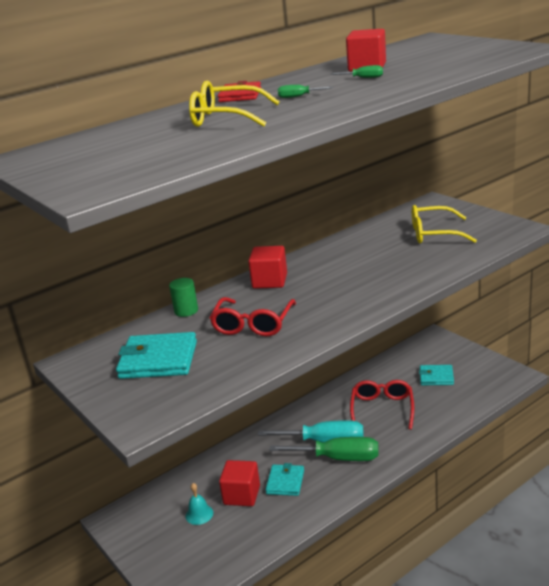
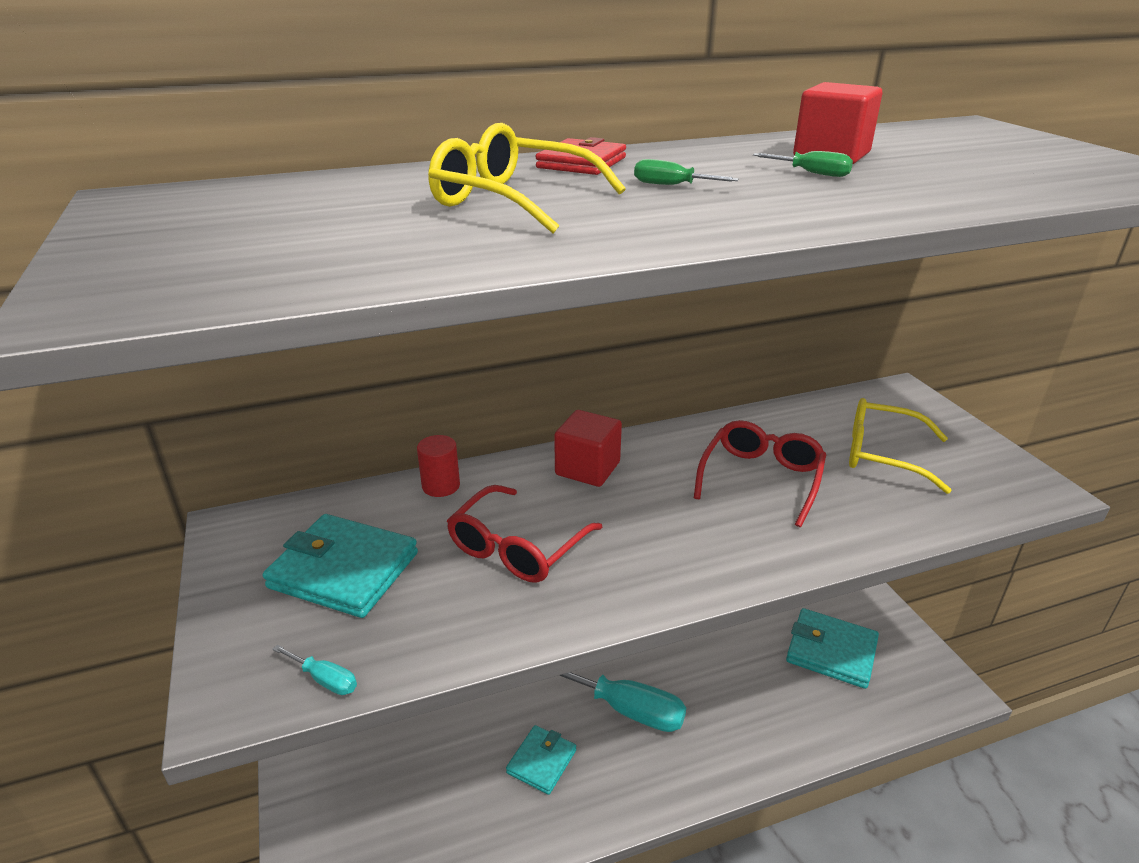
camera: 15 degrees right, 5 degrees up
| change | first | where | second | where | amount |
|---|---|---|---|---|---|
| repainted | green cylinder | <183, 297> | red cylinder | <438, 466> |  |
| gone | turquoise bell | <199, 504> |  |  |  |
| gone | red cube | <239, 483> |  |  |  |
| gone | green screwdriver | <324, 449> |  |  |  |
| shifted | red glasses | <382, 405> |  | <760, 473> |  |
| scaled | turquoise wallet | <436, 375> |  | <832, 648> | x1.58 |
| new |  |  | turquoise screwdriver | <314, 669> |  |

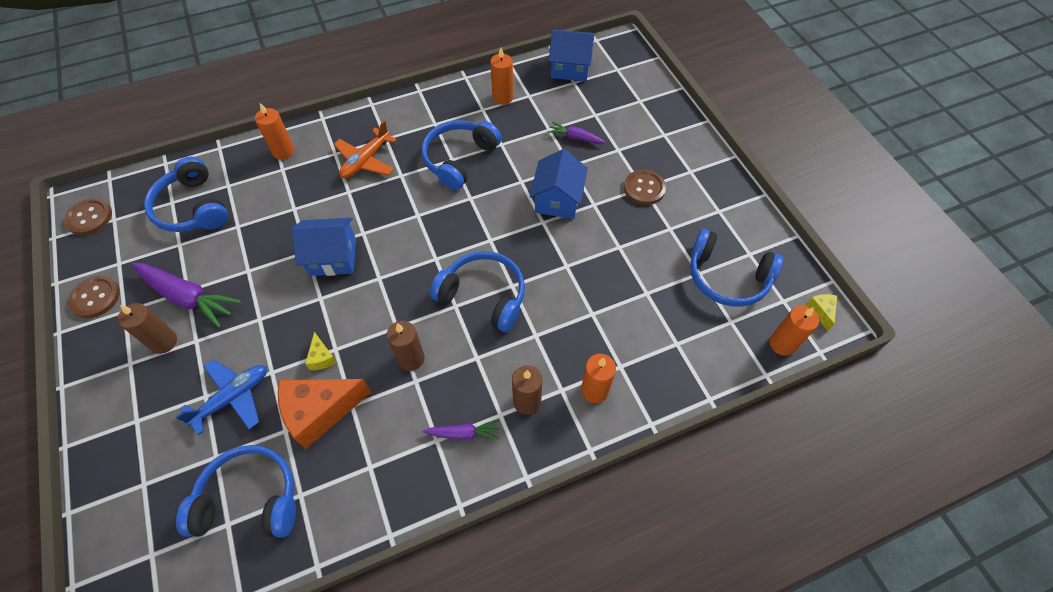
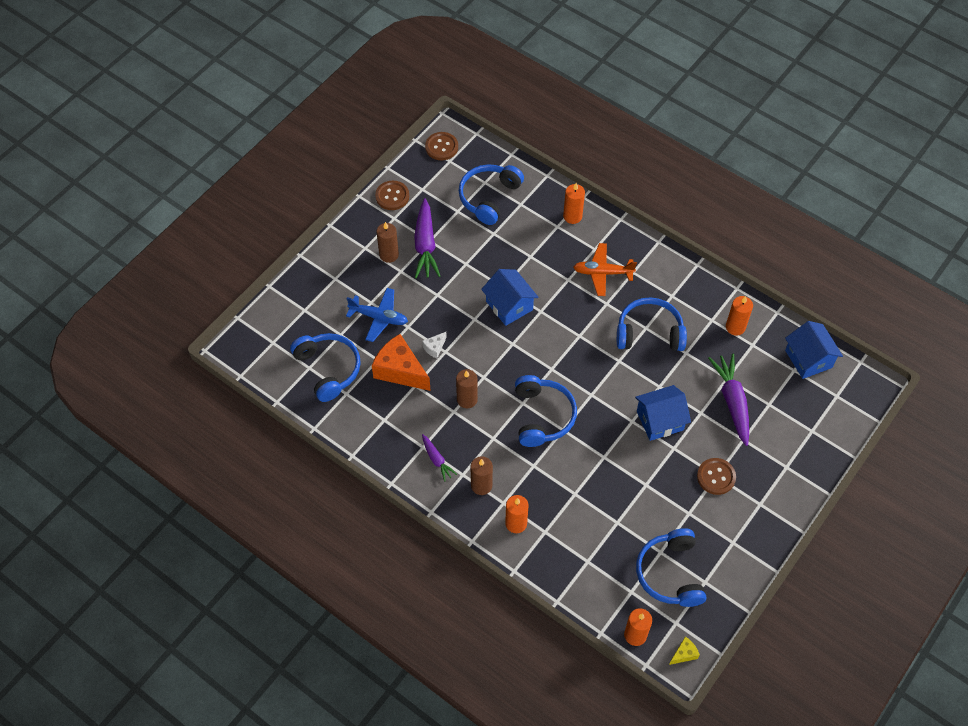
camera: 60 degrees right, 0 degrees up
| change | first | where | second | where | amount |
|---|---|---|---|---|---|
| repainted | yellow cheese | <321, 351> | white cheese | <434, 345> |  |
| scaled | purple carrot | <576, 133> |  | <728, 400> | x1.87 |

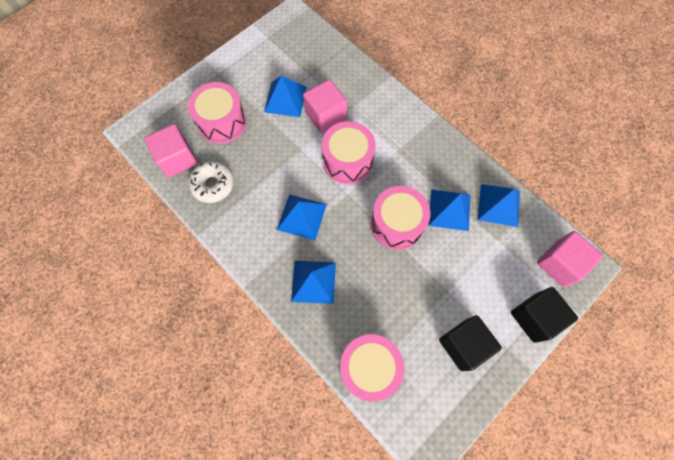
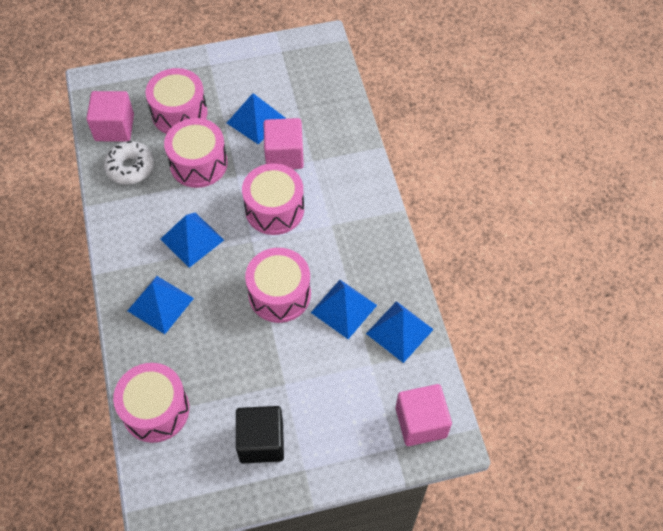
camera: 30 degrees right, 10 degrees down
| change | first | where | second | where | amount |
|---|---|---|---|---|---|
| gone | black cube | <544, 315> |  |  |  |
| new |  |  | pink drum | <196, 153> |  |

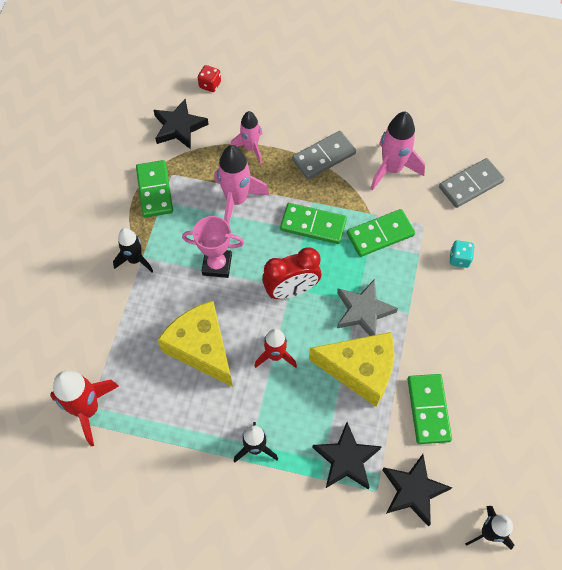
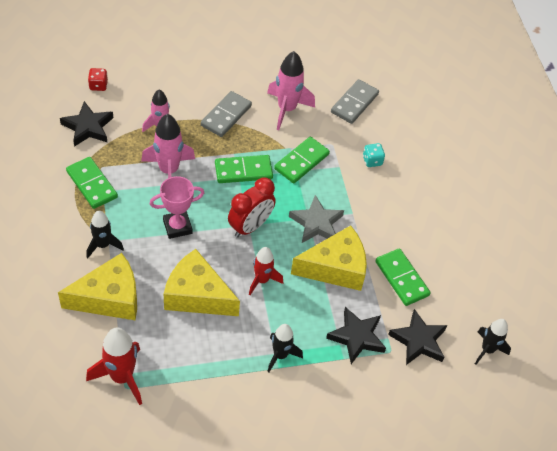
camera: 30 degrees left, 10 degrees down
| change | first | where | second | where | amount |
|---|---|---|---|---|---|
| new |  |  | yellow cheese | <97, 286> |  |

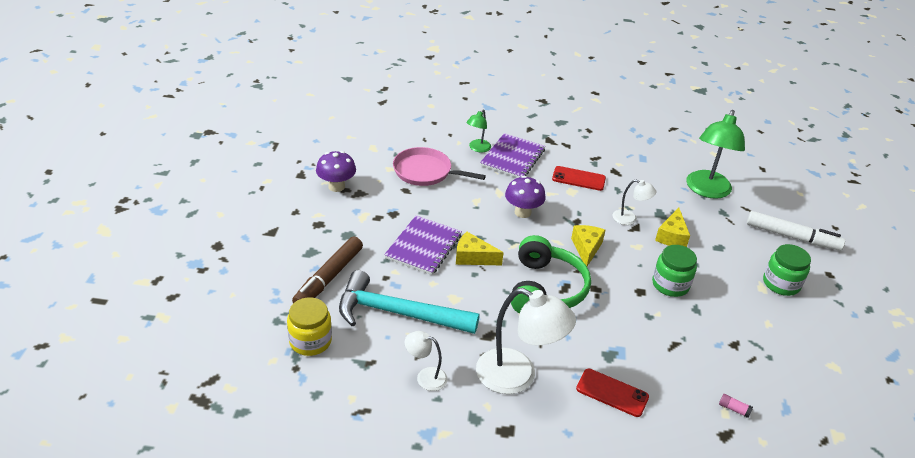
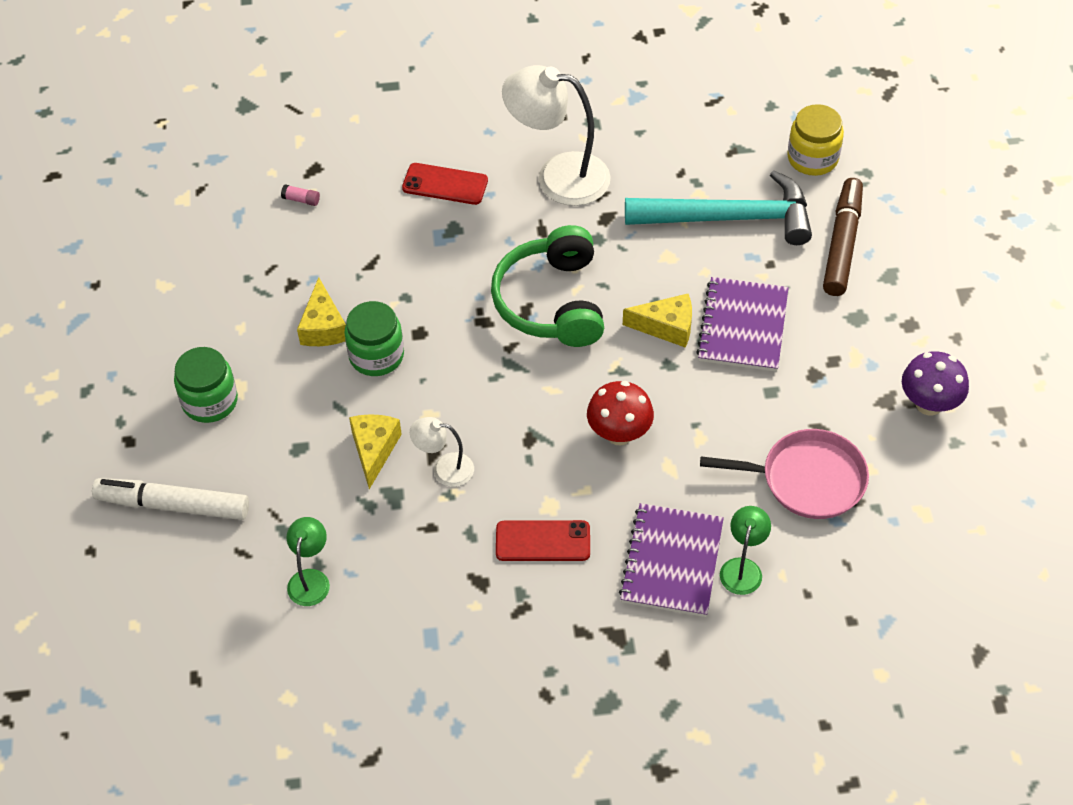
camera: 170 degrees right, 15 degrees up
| change | first | where | second | where | amount |
|---|---|---|---|---|---|
| gone | white lamp | <426, 361> |  |  |  |
| repainted | purple mushroom | <525, 197> | red mushroom | <620, 413> |  |
| shifted | yellow cheese | <588, 245> |  | <321, 311> |  |
| scaled | green lamp | <715, 154> |  | <308, 561> | x0.50 |

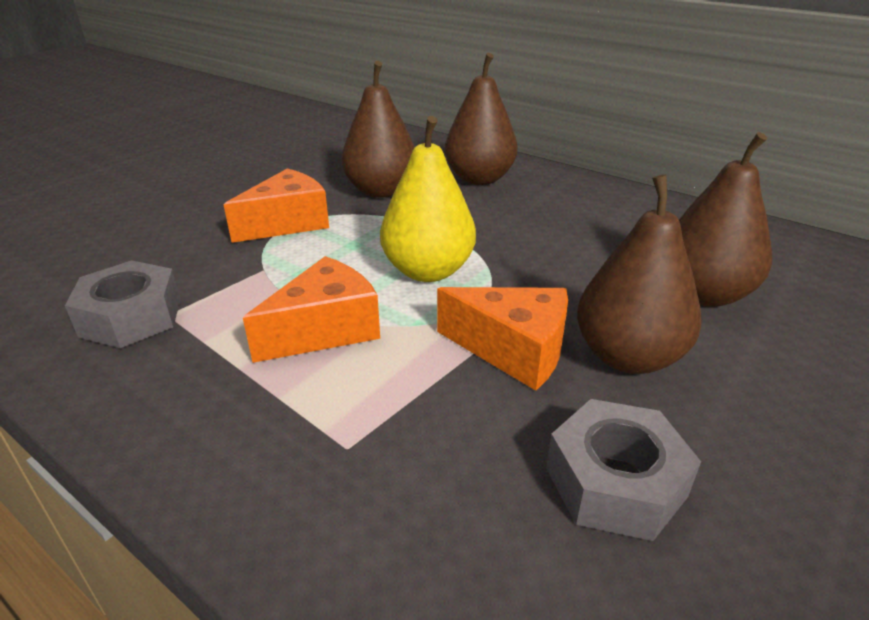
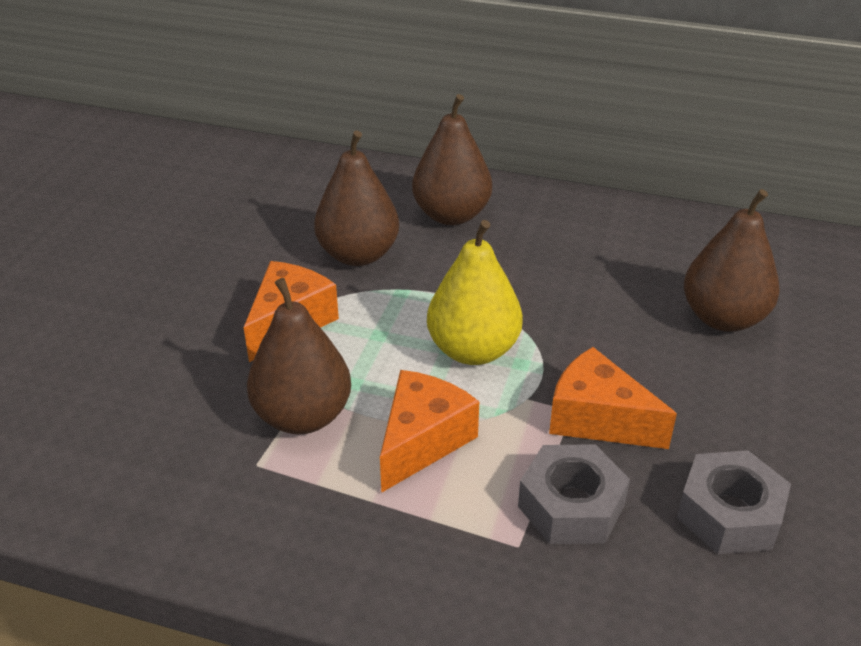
camera: 20 degrees left, 5 degrees up
| change | first | where | second | where | amount |
|---|---|---|---|---|---|
| shifted | grey nut | <123, 304> |  | <574, 494> |  |
| rotated | orange cheese | <502, 339> |  | <613, 398> | 150 degrees counterclockwise |
| shifted | brown pear | <639, 274> |  | <299, 356> |  |

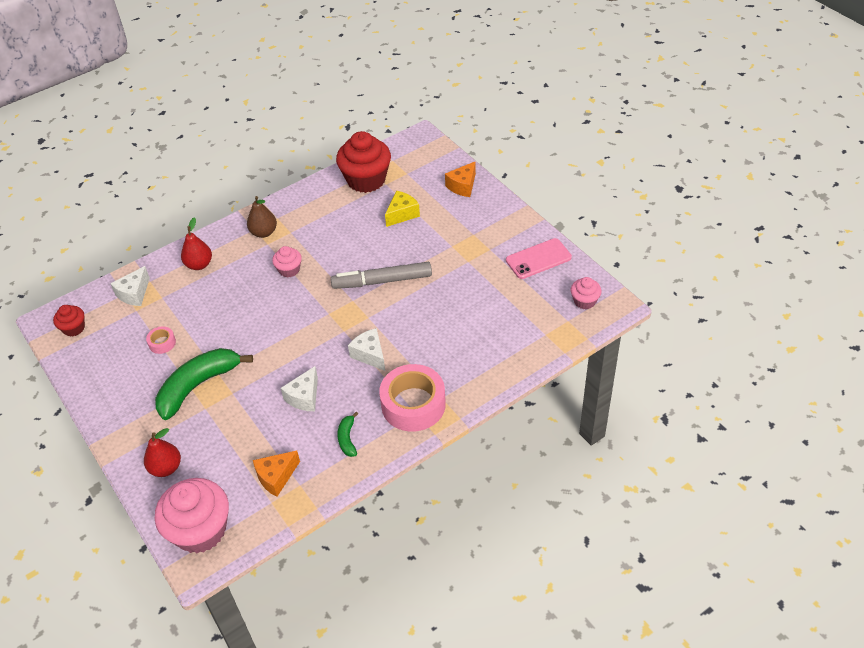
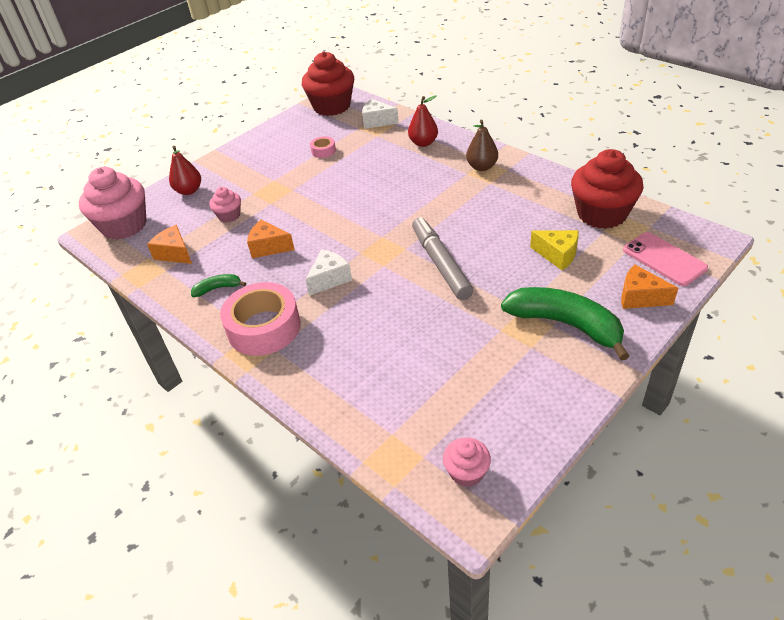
camera: 80 degrees right, 5 degrees down
| change | first | where | second | where | amount |
|---|---|---|---|---|---|
| scaled | red cupcake | <69, 321> |  | <328, 84> | x2.01 |
| shifted | green banana | <204, 384> |  | <565, 324> |  |
| shifted | pink cupcake | <287, 262> |  | <225, 204> |  |
| repainted | white cheese | <299, 388> | orange cheese | <271, 239> |  |
| shifted | pink phone | <539, 258> |  | <665, 259> |  |

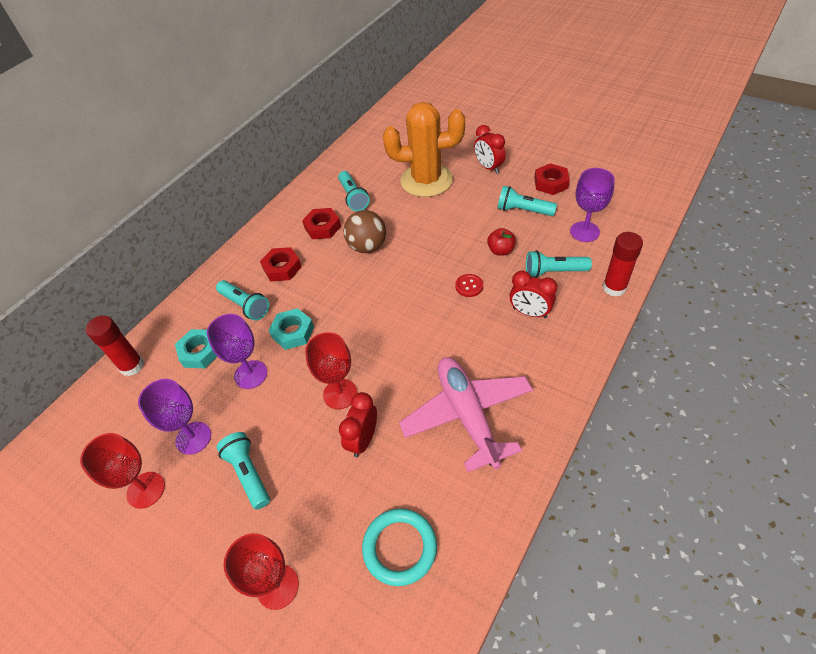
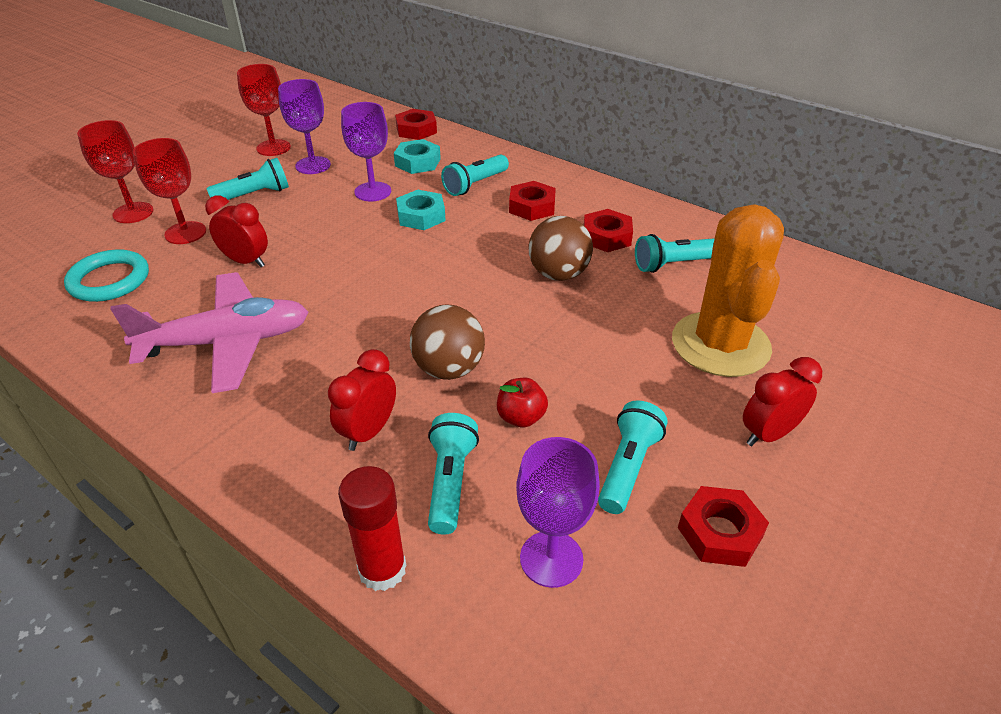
camera: 90 degrees right, 10 degrees down
| change | first | where | second | where | amount |
|---|---|---|---|---|---|
| swapped | red glue stick | <114, 345> | red nut | <416, 124> |  |
| shifted | red goblet | <331, 370> |  | <169, 191> |  |
| swapped | red button | <469, 285> | brown ball | <447, 342> |  |

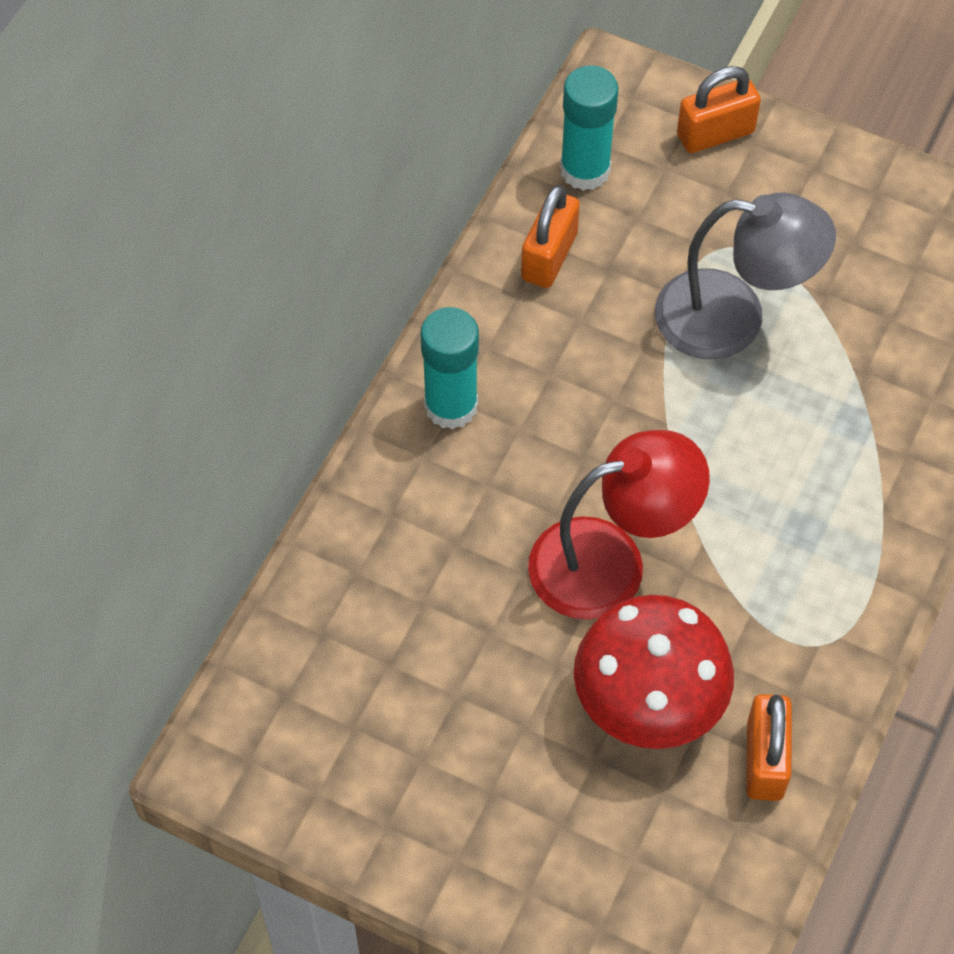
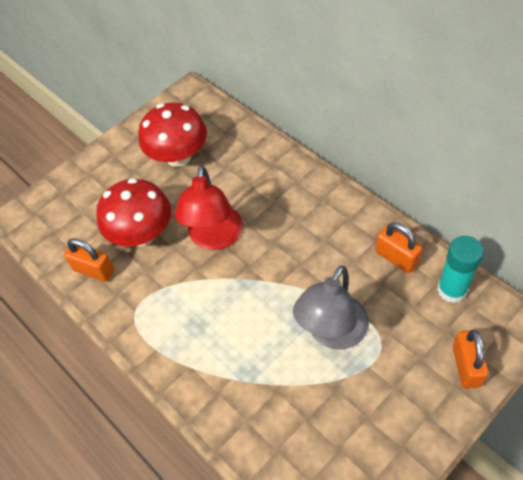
camera: 115 degrees right, 5 degrees down
| change | first | where | second | where | amount |
|---|---|---|---|---|---|
| gone | turquoise glue stick | <450, 368> |  |  |  |
| new |  |  | red mushroom | <172, 134> |  |

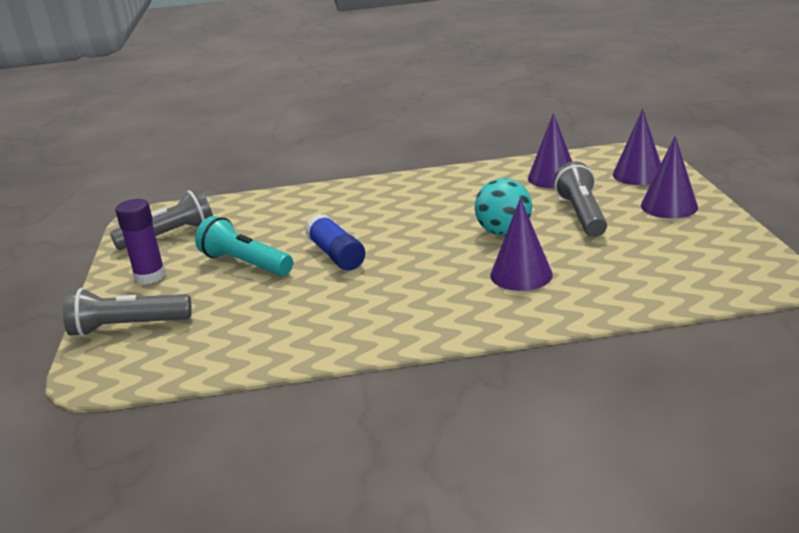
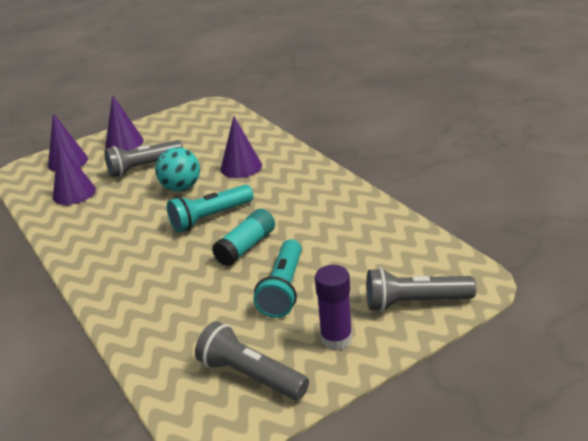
camera: 115 degrees left, 5 degrees up
| change | first | where | second | where | amount |
|---|---|---|---|---|---|
| rotated | grey flashlight | <127, 312> |  | <421, 290> | 120 degrees clockwise |
| repainted | blue glue stick | <335, 242> | turquoise glue stick | <243, 237> |  |
| new |  |  | turquoise flashlight | <210, 208> |  |

